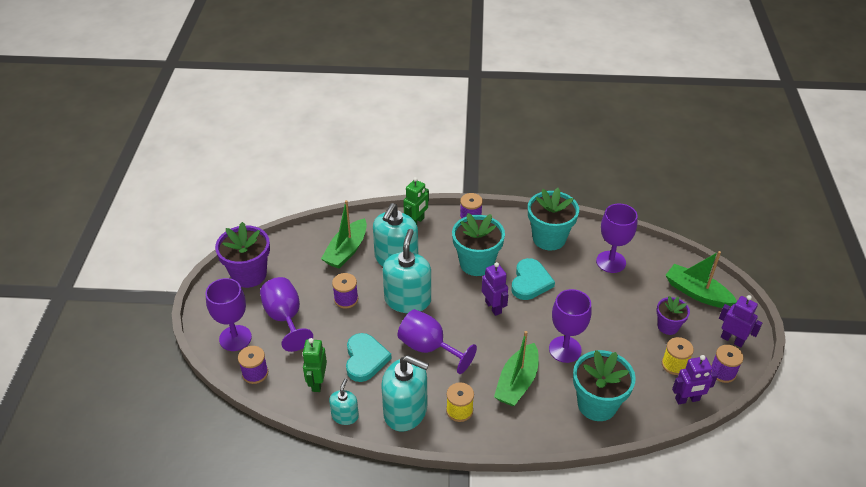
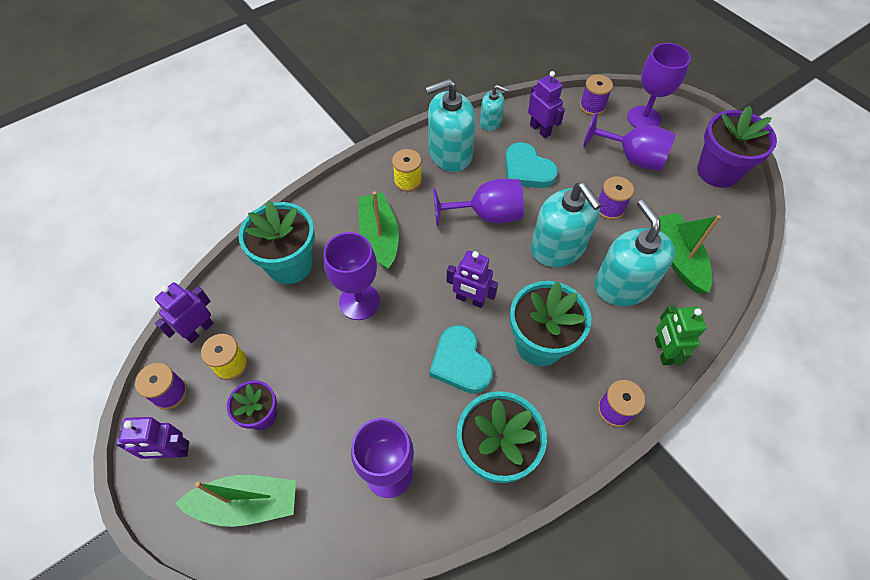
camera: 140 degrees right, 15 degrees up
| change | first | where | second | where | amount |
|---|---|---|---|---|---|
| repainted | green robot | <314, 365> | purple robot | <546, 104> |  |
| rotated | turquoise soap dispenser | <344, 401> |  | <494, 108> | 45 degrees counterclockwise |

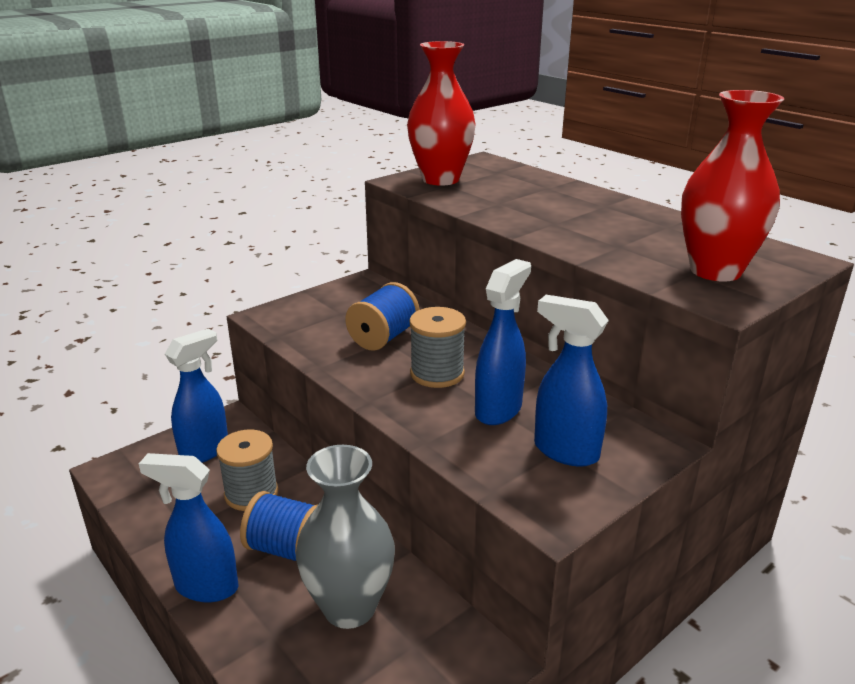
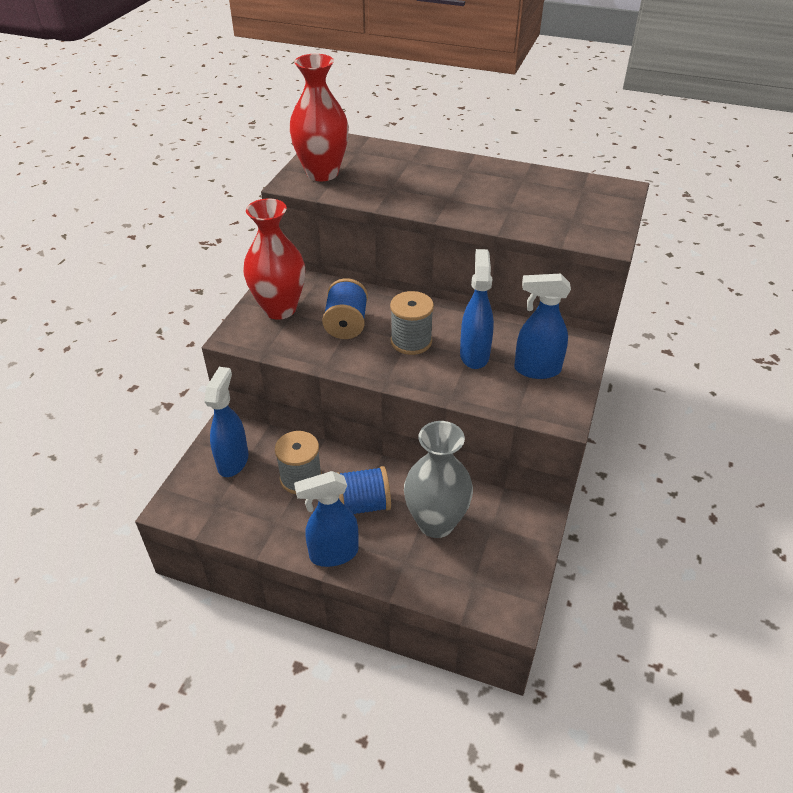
camera: 30 degrees left, 15 degrees up
| change | first | where | second | where | amount |
|---|---|---|---|---|---|
| shifted | red vase | <732, 186> |  | <274, 259> |  |

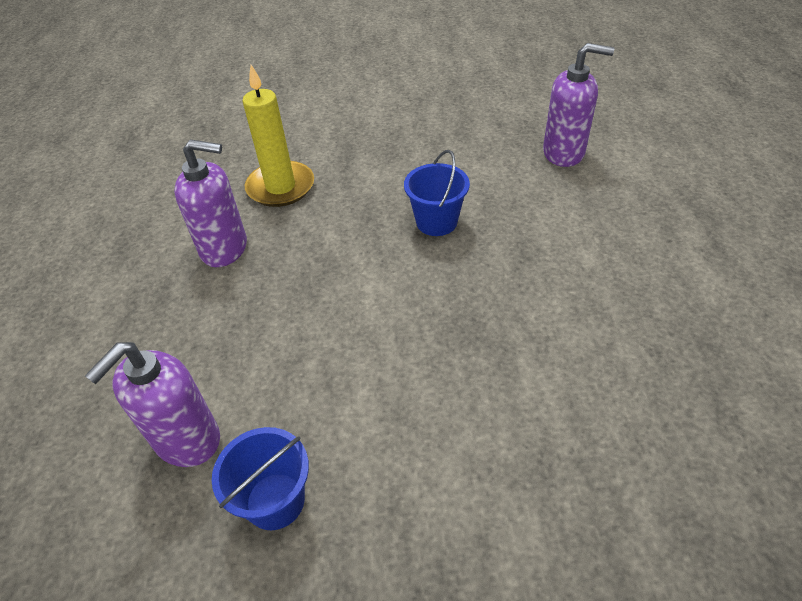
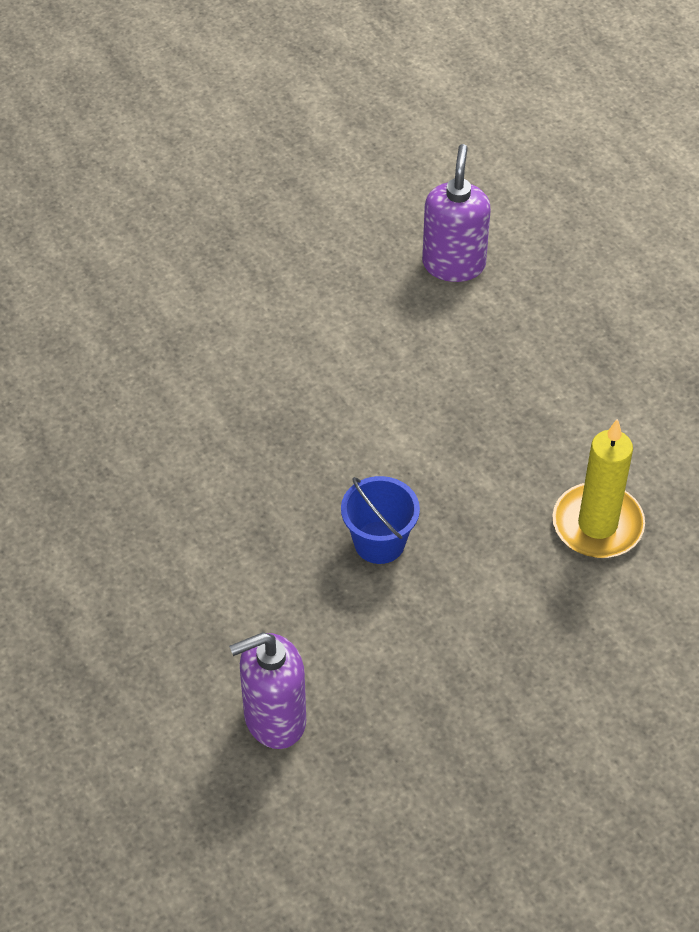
camera: 150 degrees right, 5 degrees up
| change | first | where | second | where | amount |
|---|---|---|---|---|---|
| gone | purple soap dispenser | <210, 203> |  |  |  |
| gone | blue bucket | <260, 478> |  |  |  |

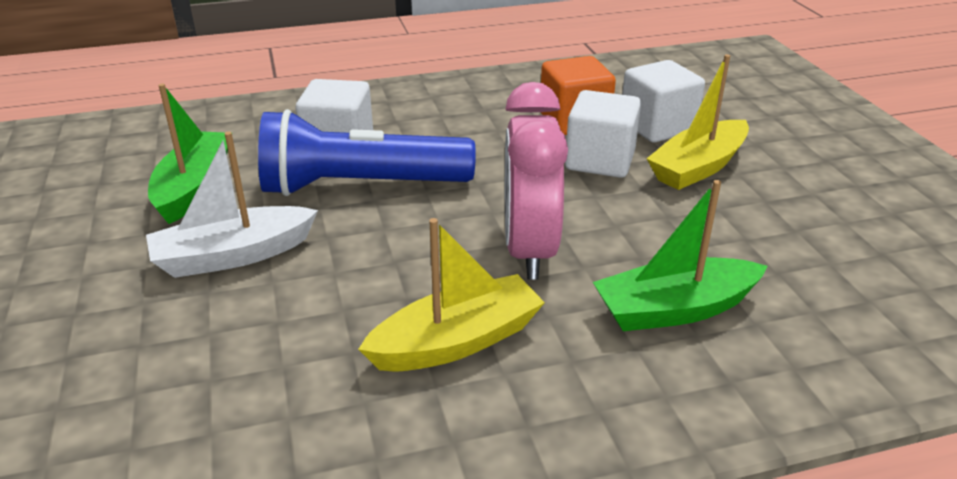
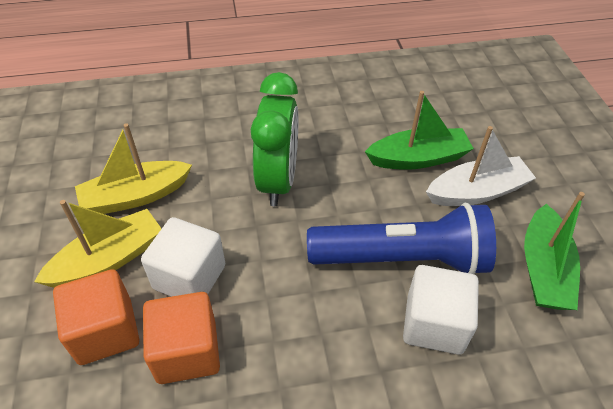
camera: 175 degrees left, 15 degrees up
| change | first | where | second | where | amount |
|---|---|---|---|---|---|
| shifted | yellow boat | <451, 295> |  | <133, 168> |  |
| repainted | pink clock | <536, 181> | green clock | <274, 139> |  |
| shifted | green boat | <680, 255> |  | <419, 130> |  |
| repainted | white cube | <663, 101> | orange cube | <96, 317> |  |

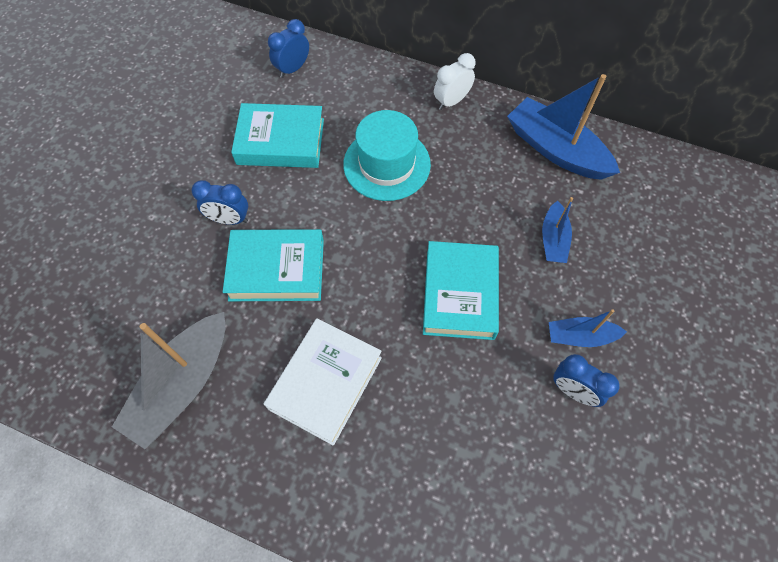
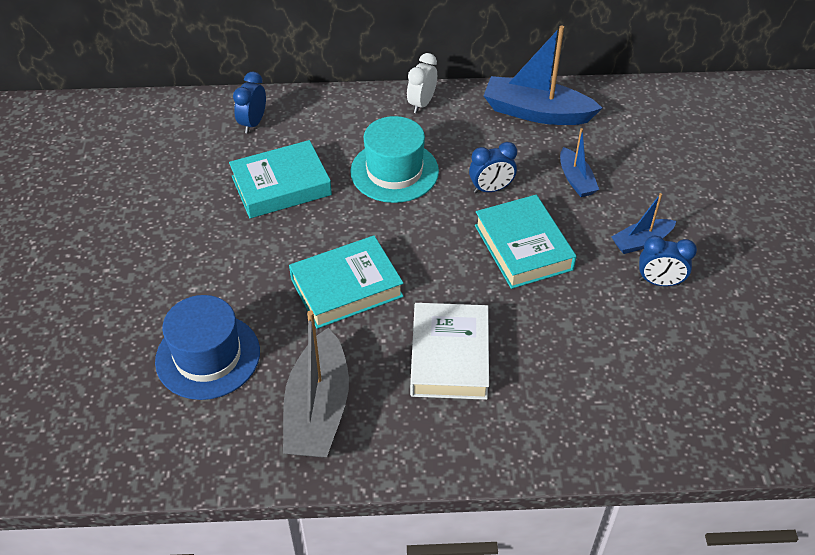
camera: 25 degrees left, 15 degrees down
| change | first | where | second | where | amount |
|---|---|---|---|---|---|
| shifted | blue clock | <219, 202> |  | <493, 167> |  |
| new |  |  | blue hat | <207, 347> |  |

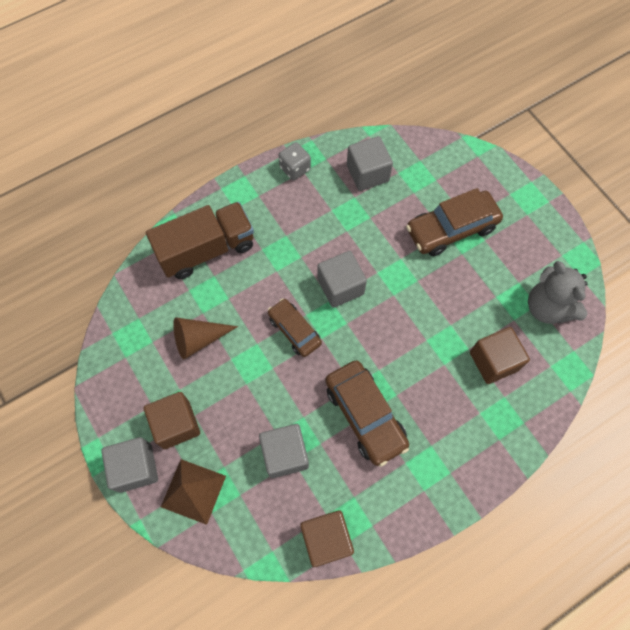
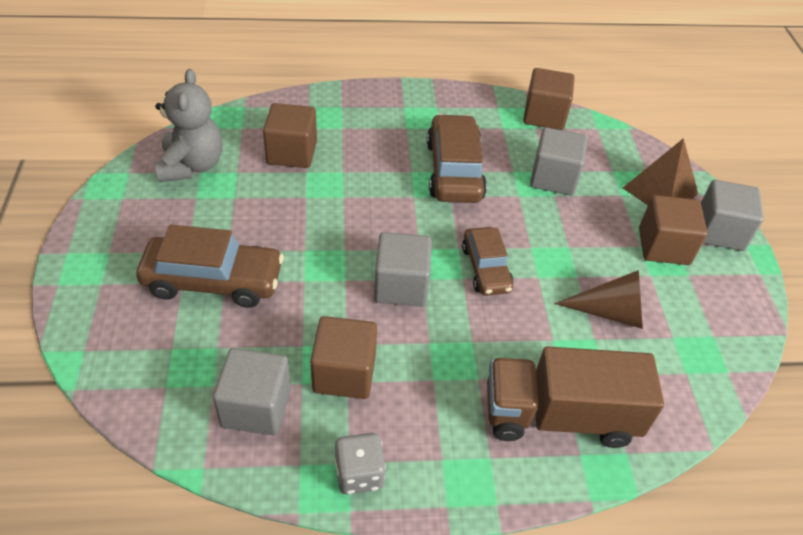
camera: 155 degrees left, 20 degrees down
| change | first | where | second | where | amount |
|---|---|---|---|---|---|
| new |  |  | brown cube | <343, 357> |  |

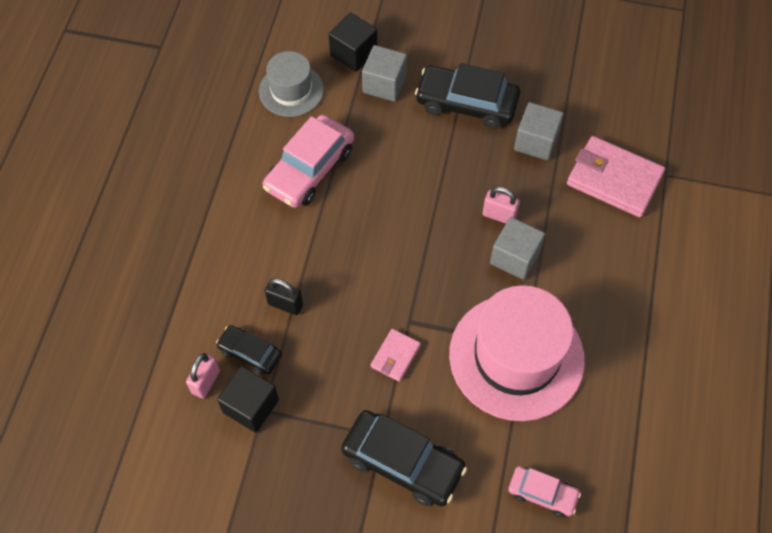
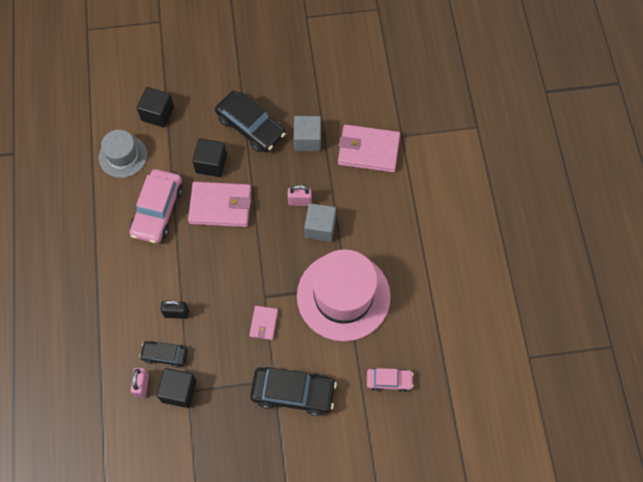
camera: 20 degrees left, 5 degrees up
| change | first | where | second | where | amount |
|---|---|---|---|---|---|
| gone | grey cube | <384, 73> |  |  |  |
| rotated | black car | <468, 96> |  | <250, 121> | 135 degrees counterclockwise |
| new |  |  | pink wallet | <219, 204> |  |
| new |  |  | black cube | <209, 157> |  |

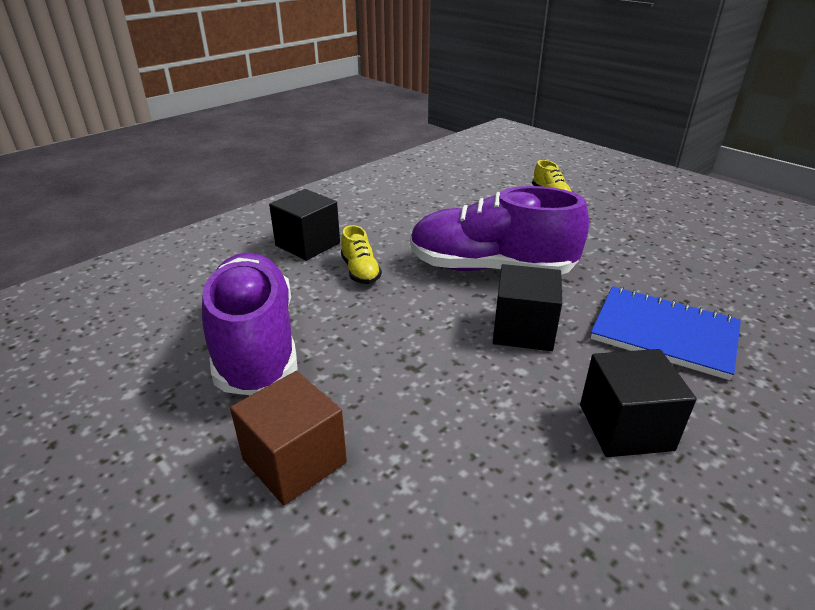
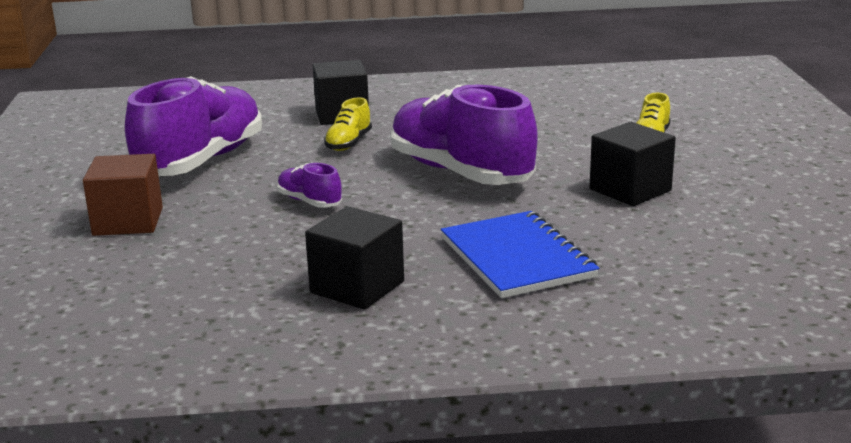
camera: 40 degrees right, 10 degrees down
| change | first | where | second | where | amount |
|---|---|---|---|---|---|
| shifted | black cube | <527, 307> |  | <633, 164> |  |
| new |  |  | purple shoe | <309, 185> |  |

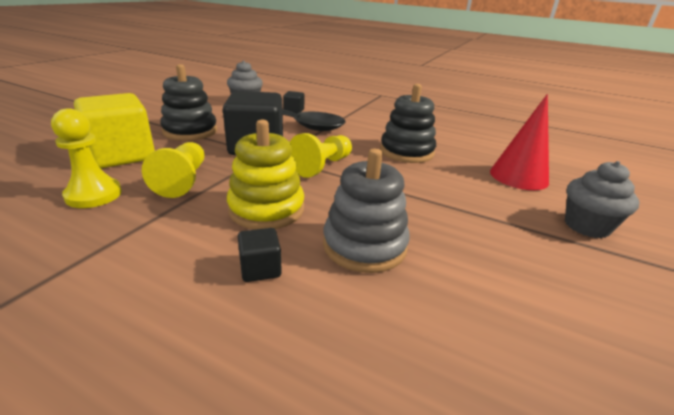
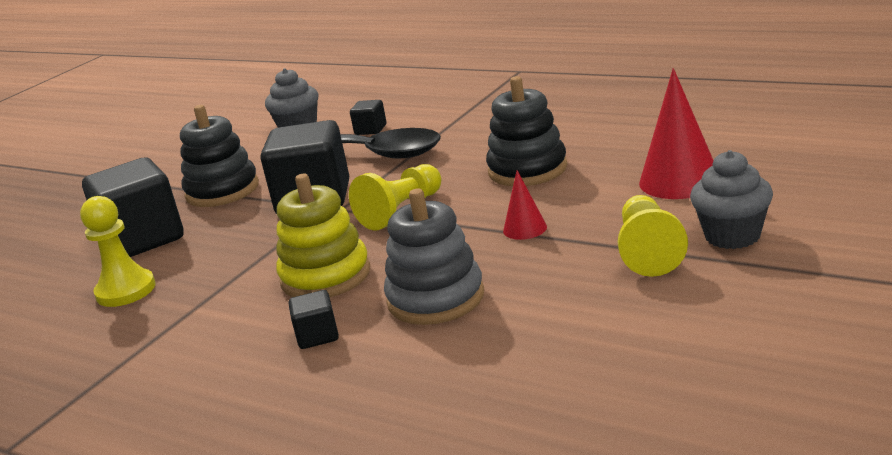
camera: 10 degrees right, 5 degrees down
| change | first | where | second | where | amount |
|---|---|---|---|---|---|
| repainted | yellow cube | <114, 130> | black cube | <133, 207> |  |
| shifted | yellow pawn | <173, 170> |  | <653, 236> |  |
| new |  |  | red cone | <525, 205> |  |

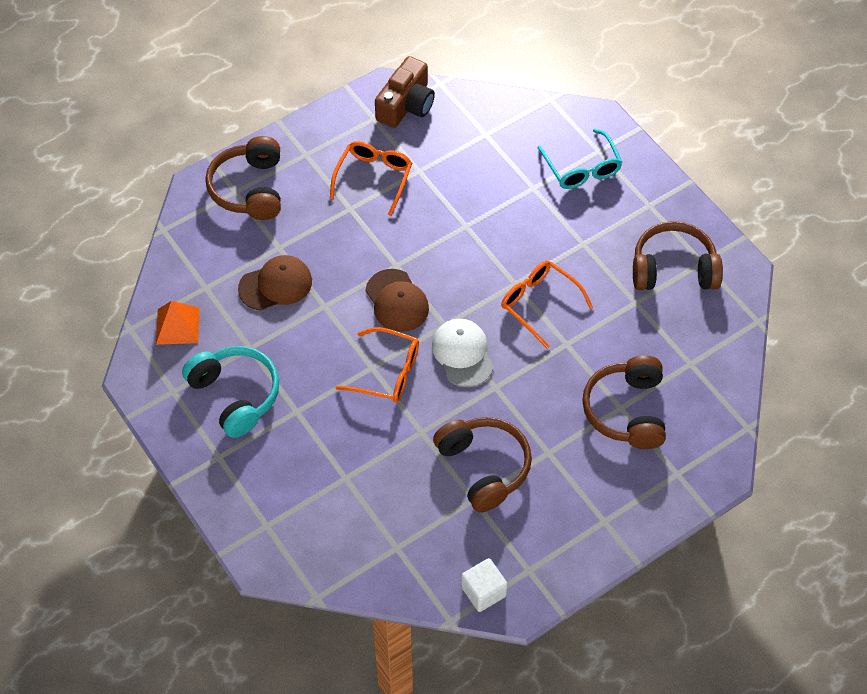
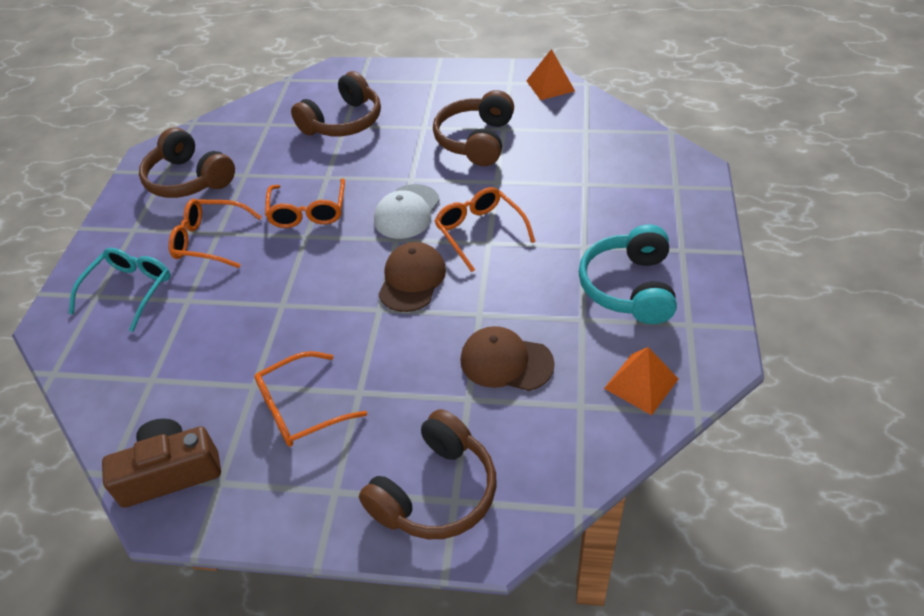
camera: 135 degrees left, 10 degrees down
| change | first | where | second | where | amount |
|---|---|---|---|---|---|
| swapped | white cube | <484, 585> | orange pyramid | <550, 74> |  |
| new |  |  | orange glasses | <215, 233> |  |

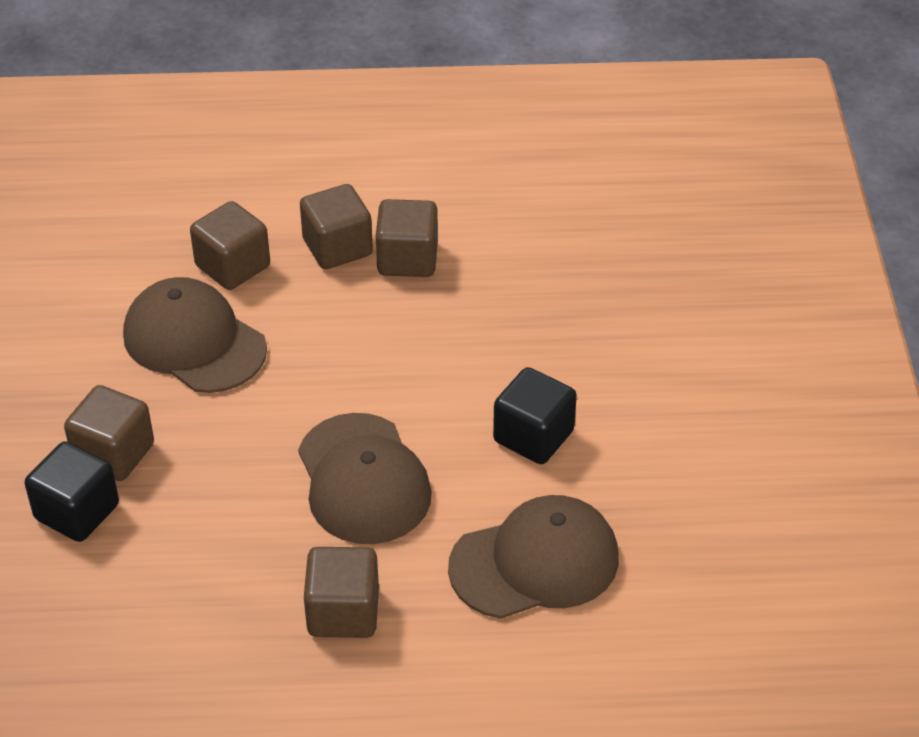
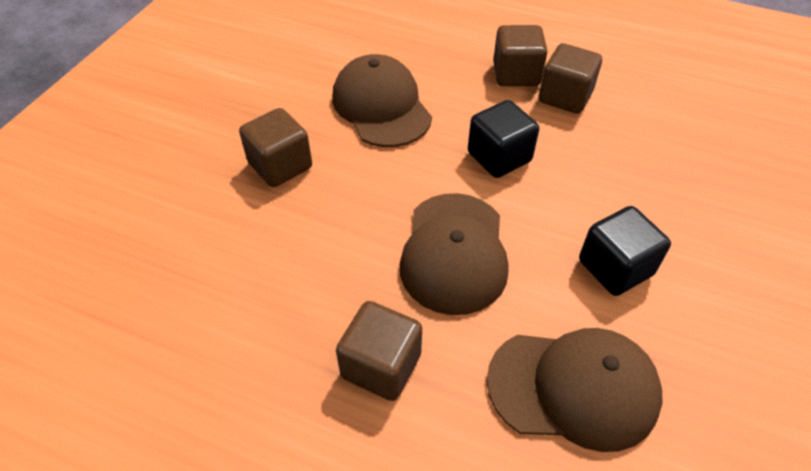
camera: 25 degrees right, 5 degrees up
| change | first | where | second | where | amount |
|---|---|---|---|---|---|
| shifted | black cube | <72, 491> |  | <503, 139> |  |
| gone | brown cube | <230, 245> |  |  |  |

